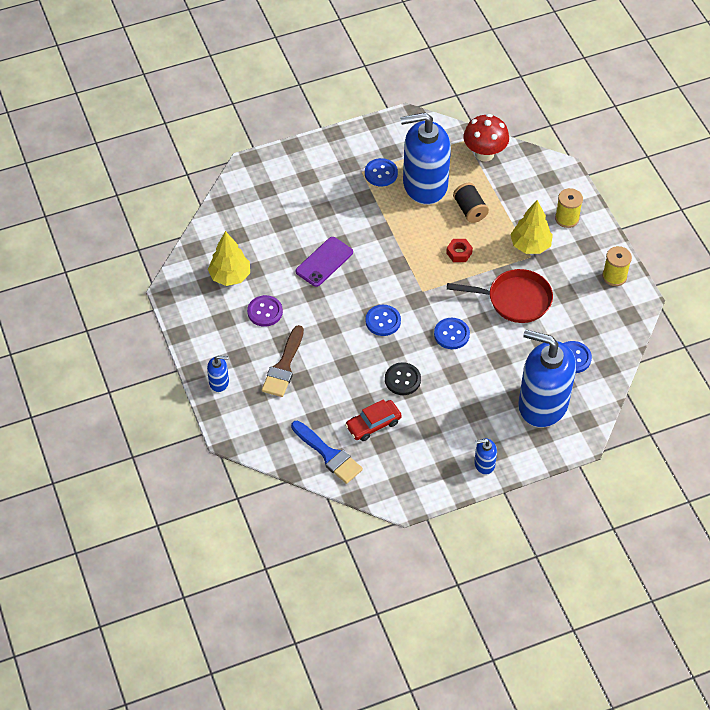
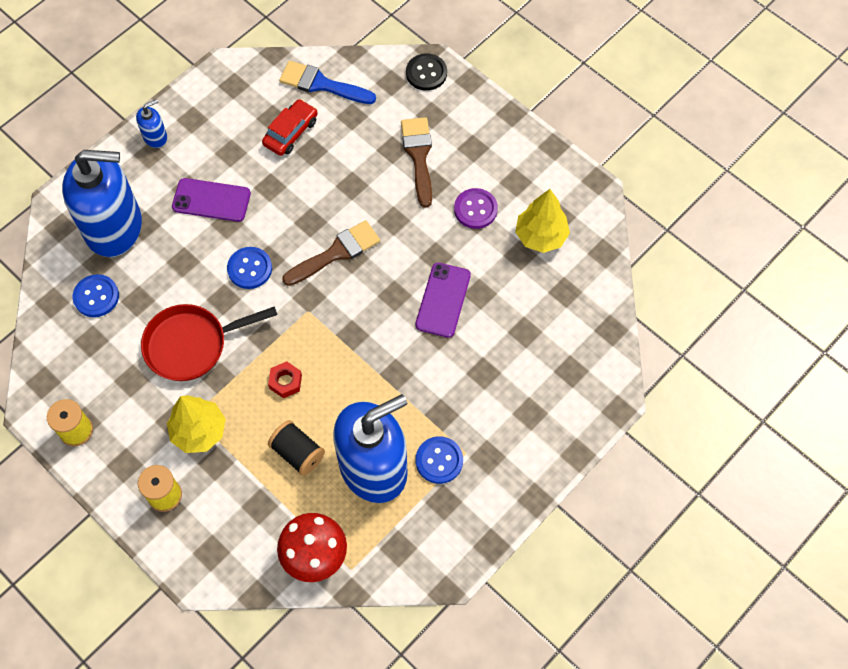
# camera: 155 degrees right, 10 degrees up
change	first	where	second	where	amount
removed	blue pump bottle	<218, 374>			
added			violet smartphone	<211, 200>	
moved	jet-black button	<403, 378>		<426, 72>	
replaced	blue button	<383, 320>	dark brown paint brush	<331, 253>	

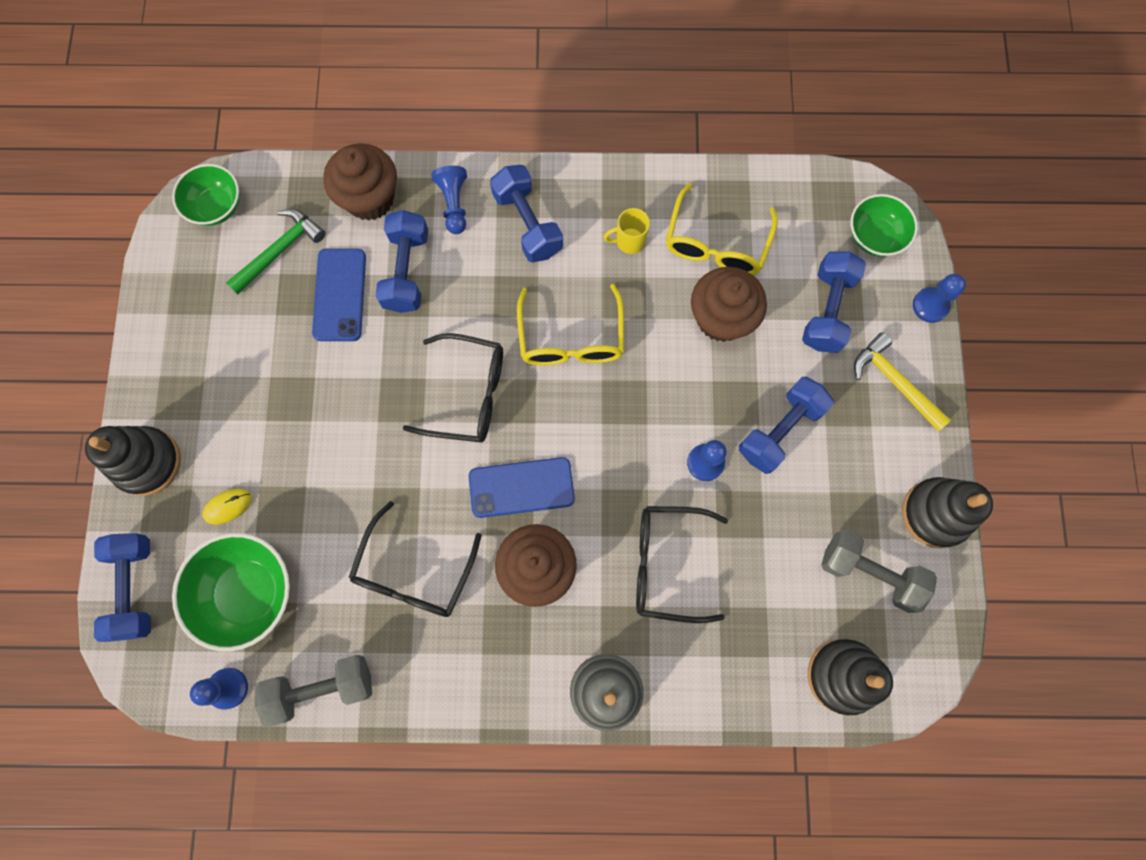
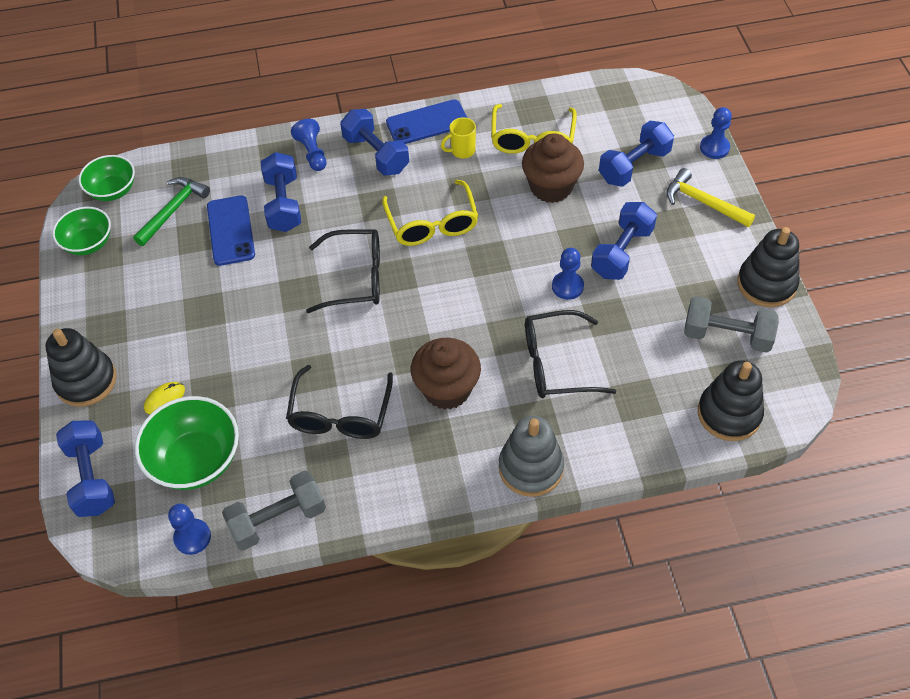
# camera: 10 degrees left, 20 degrees down
change	first	where	second	where	amount
removed	dark brown fairy cake	<360, 182>			
moved	blue smartphone	<522, 487>		<426, 121>	
moved	green deep dish	<884, 225>		<81, 231>	
turned	blue dumbbell	<834, 302>		<636, 154>	45 degrees clockwise

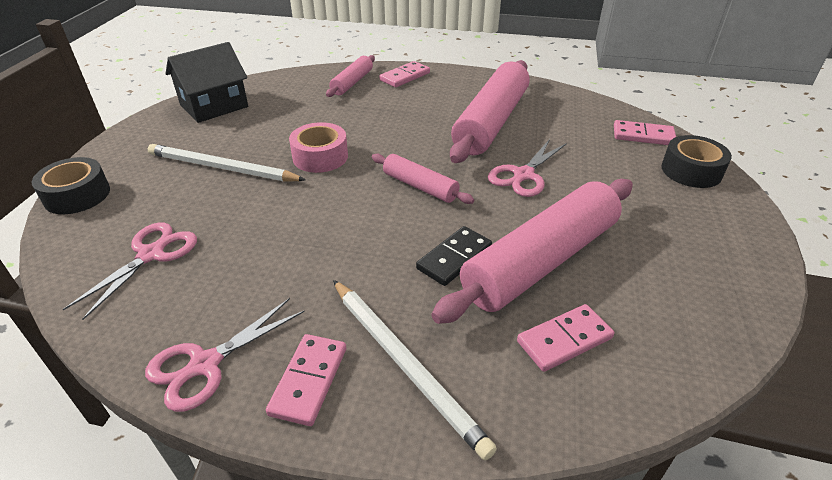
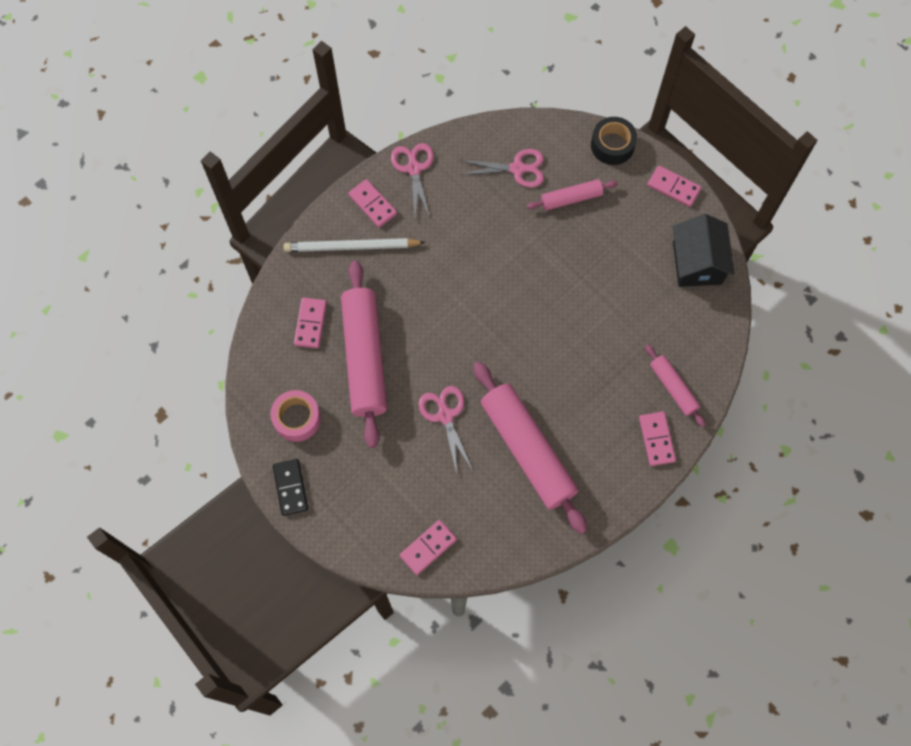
# camera: 125 degrees right, 30 degrees up
change	first	where	second	where	amount
removed	pure white wooden pencil	<227, 163>			
removed	jet-black sticky tape	<696, 161>			
added			rosy domino	<674, 186>	
moved	rosy sticky tape	<318, 147>		<296, 416>	
moved	rosy pastry roller	<423, 179>		<572, 195>	
moved	jet-black domino	<454, 256>		<290, 487>	
turned	rosy pair of scissors	<130, 271>		<502, 168>	60 degrees counterclockwise

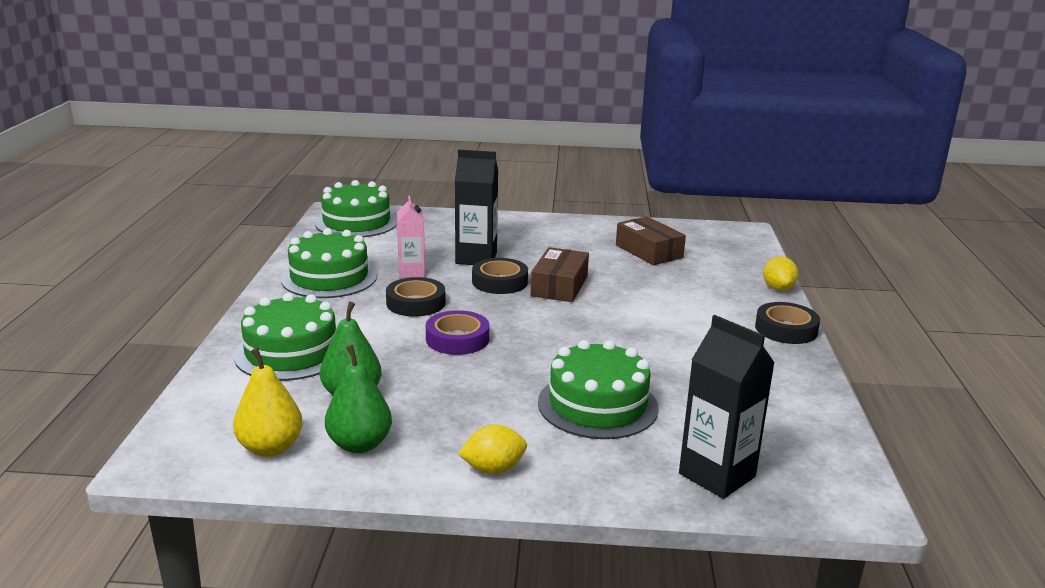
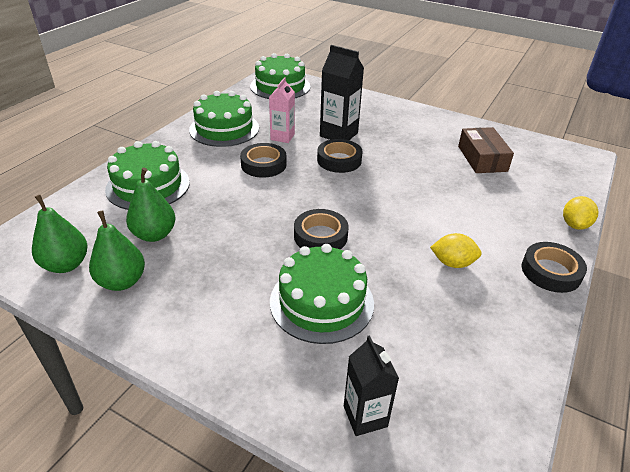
# camera: 25 degrees right, 15 degrees up
change	first	where	second	where	amount
removed	violet sticky tape	<457, 332>			
removed	dark brown box	<560, 274>			
added			jet-black sticky tape	<321, 229>	
moved	golden citrus fruit	<492, 449>		<456, 250>	
recoloured	golden pear	<268, 402>	green pear	<60, 234>	
resized	jet-black milk carton	<727, 407>		<371, 385>	x0.67

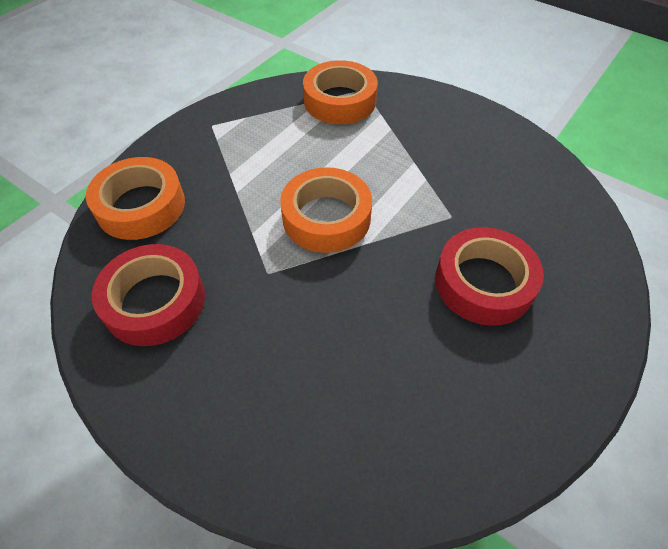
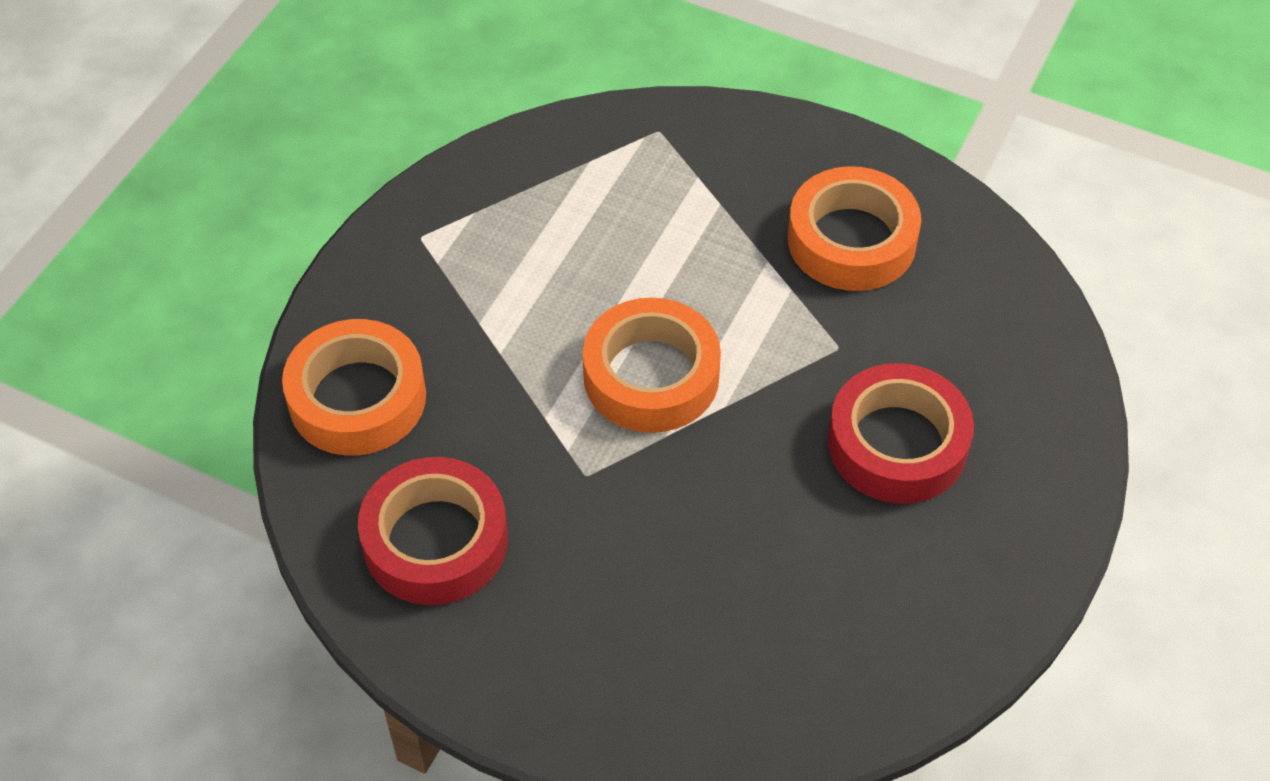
# camera: 10 degrees left, 0 degrees up
change	first	where	second	where	amount
moved	bright orange sticky tape	<340, 92>		<854, 228>	

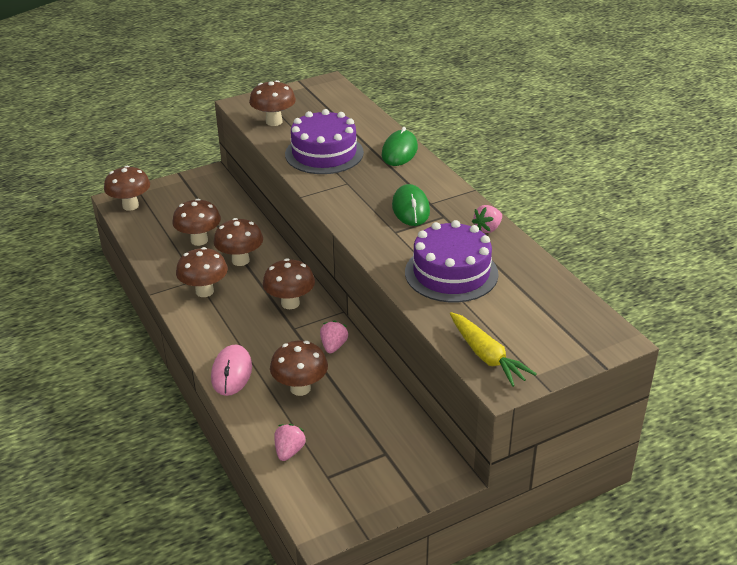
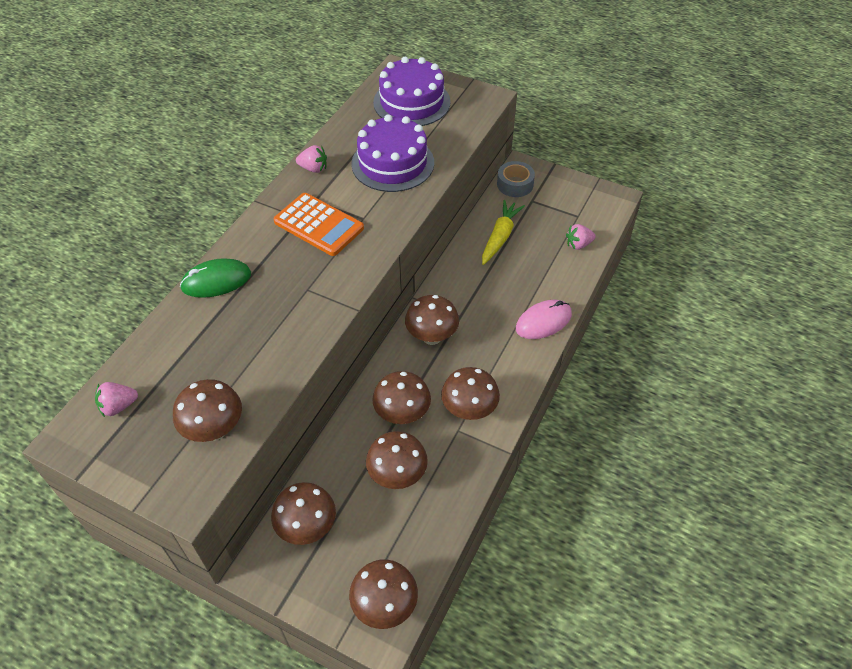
# camera: 125 degrees left, 15 degrees up
change	first	where	second	where	amount
added			grey sticky tape	<516, 179>	
moved	dark brown mushroom	<299, 368>		<303, 513>	
moved	violet gateau	<324, 141>		<412, 91>	
moved	rosy strawberry	<334, 336>		<116, 399>	
moved	golden toy carrot	<493, 349>		<503, 232>	
replaced	green PC mouse	<411, 205>	bright orange pocket calculator	<318, 224>	

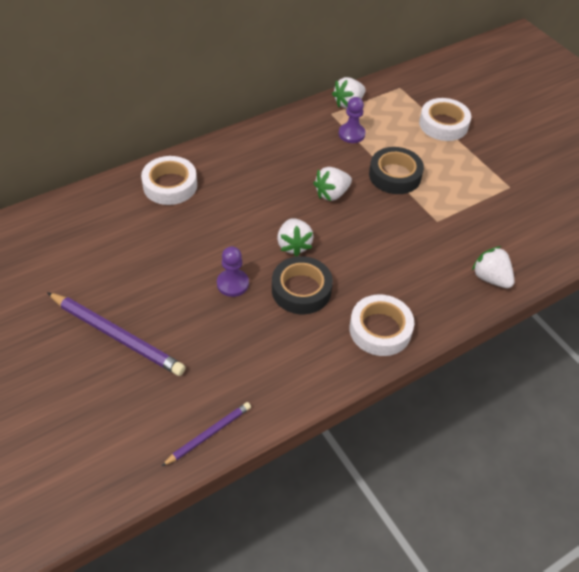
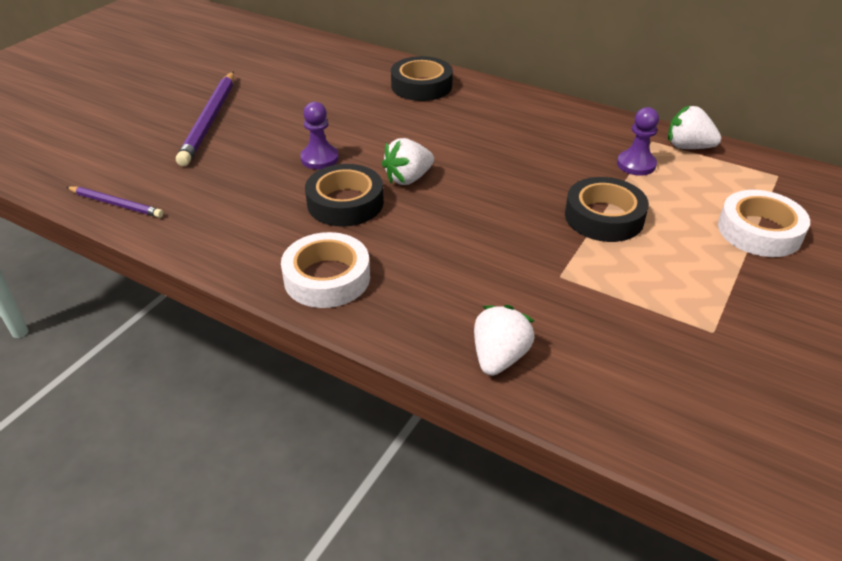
# camera: 65 degrees right, 10 degrees down
change	first	where	second	where	amount
removed	pure white strawberry	<332, 184>			
recoloured	pure white sticky tape	<169, 180>	jet-black sticky tape	<422, 78>	

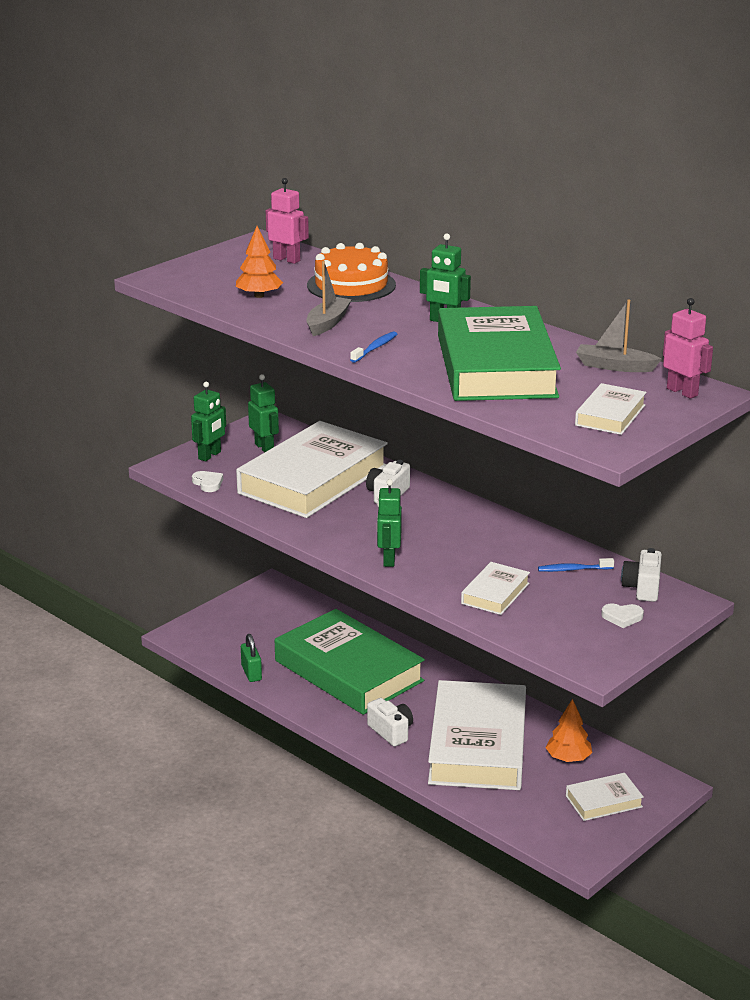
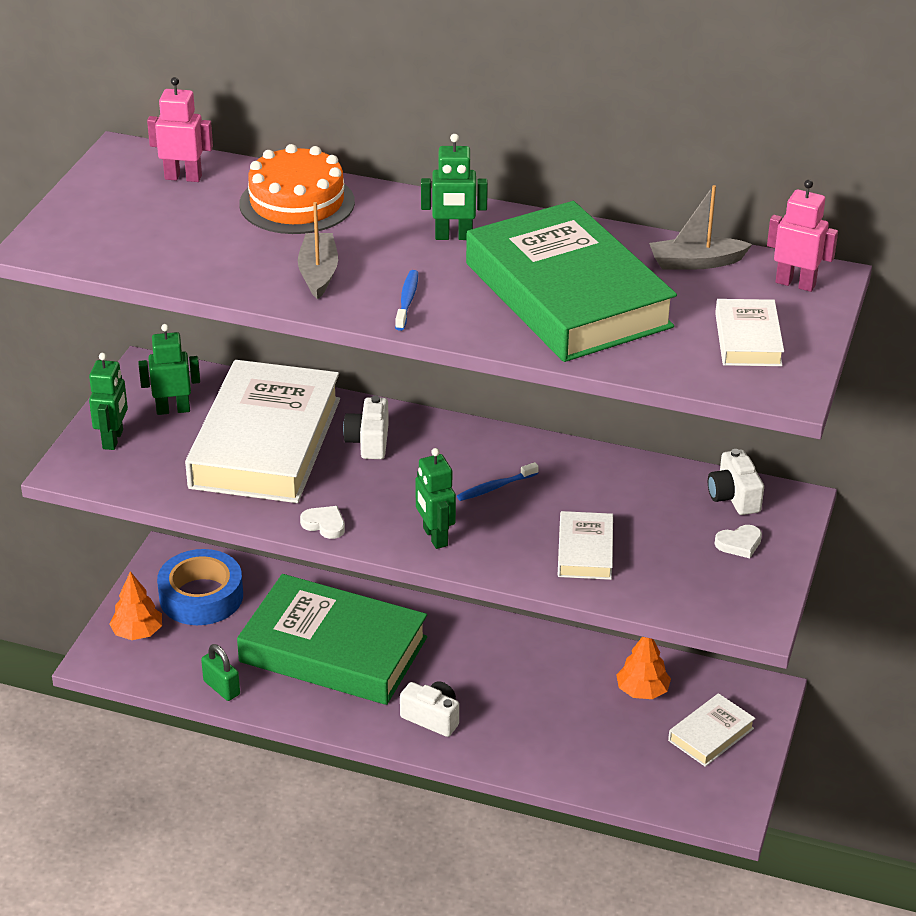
# camera: 25 degrees left, 10 degrees up
change	first	where	second	where	amount
removed	pure white hardcover	<477, 735>			
added			blue sticky tape	<200, 587>	
moved	pure white love heart	<207, 481>		<322, 522>	
moved	bright orange toy tree	<259, 262>		<135, 605>	
moved	blue tooth brush	<576, 565>		<498, 481>	
turned	green toy robot	<263, 413>		<169, 369>	45 degrees counterclockwise

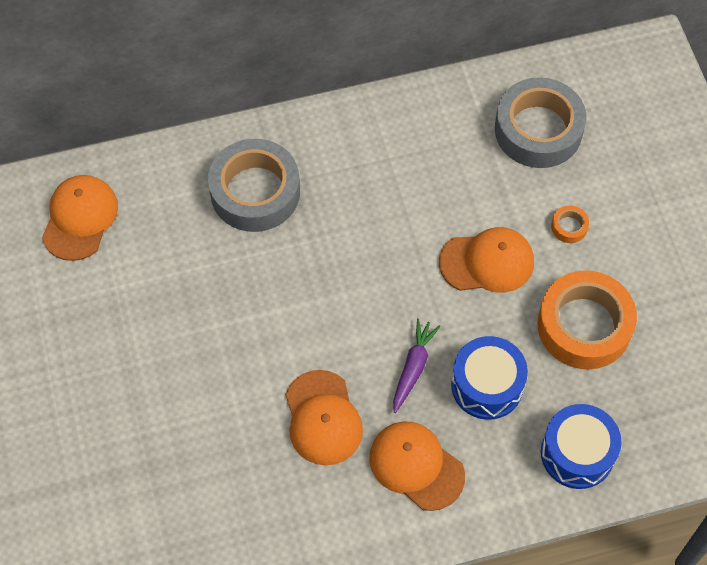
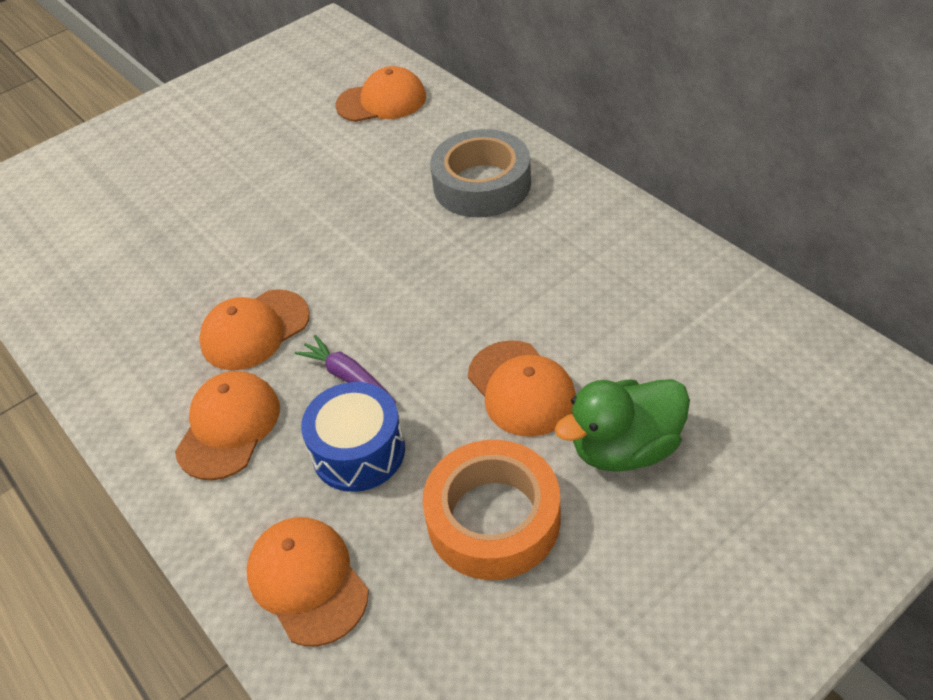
# camera: 70 degrees right, 15 degrees down
change	first	where	second	where	amount
removed	grey sticky tape	<541, 122>			
replaced	blue snare drum	<581, 446>	bright orange cap	<307, 581>	
replaced	bright orange sticky tape	<570, 224>	green duck	<622, 425>	
turned	violet toy carrot	<417, 365>		<345, 369>	135 degrees counterclockwise

